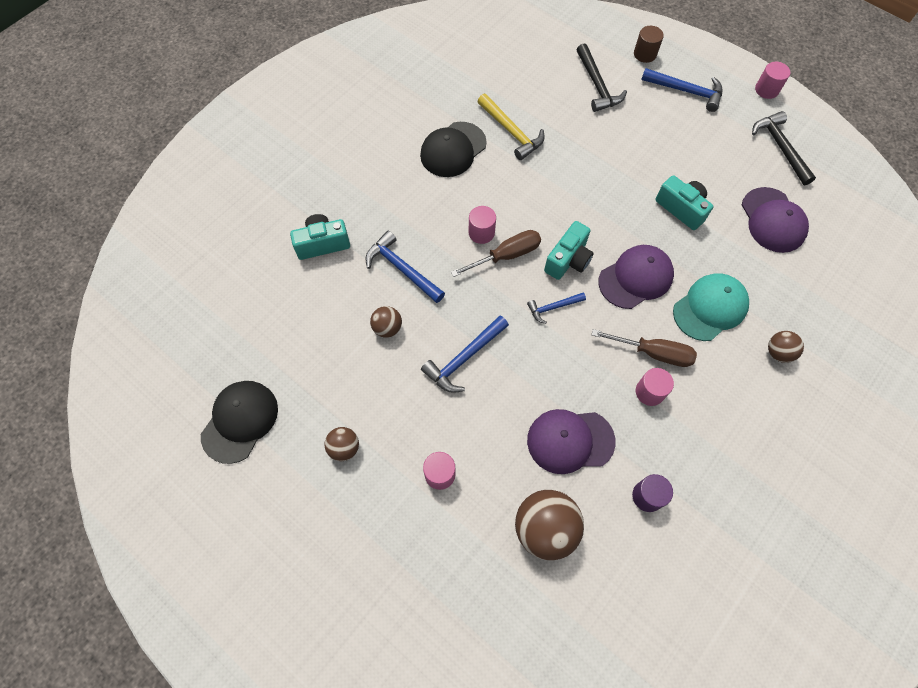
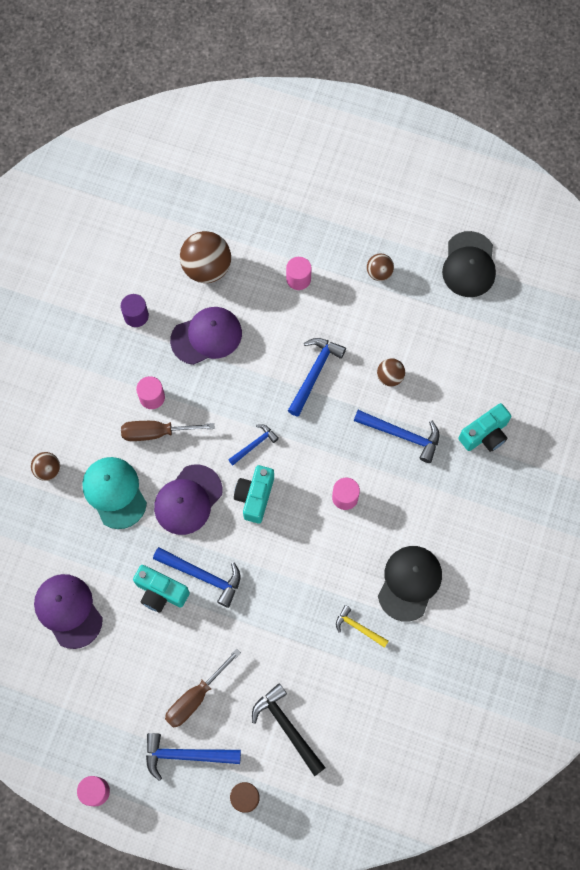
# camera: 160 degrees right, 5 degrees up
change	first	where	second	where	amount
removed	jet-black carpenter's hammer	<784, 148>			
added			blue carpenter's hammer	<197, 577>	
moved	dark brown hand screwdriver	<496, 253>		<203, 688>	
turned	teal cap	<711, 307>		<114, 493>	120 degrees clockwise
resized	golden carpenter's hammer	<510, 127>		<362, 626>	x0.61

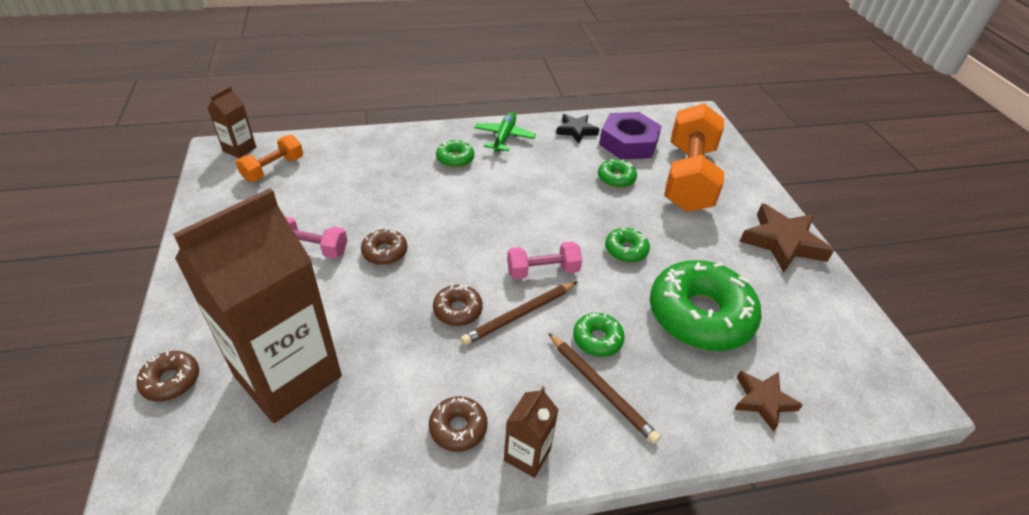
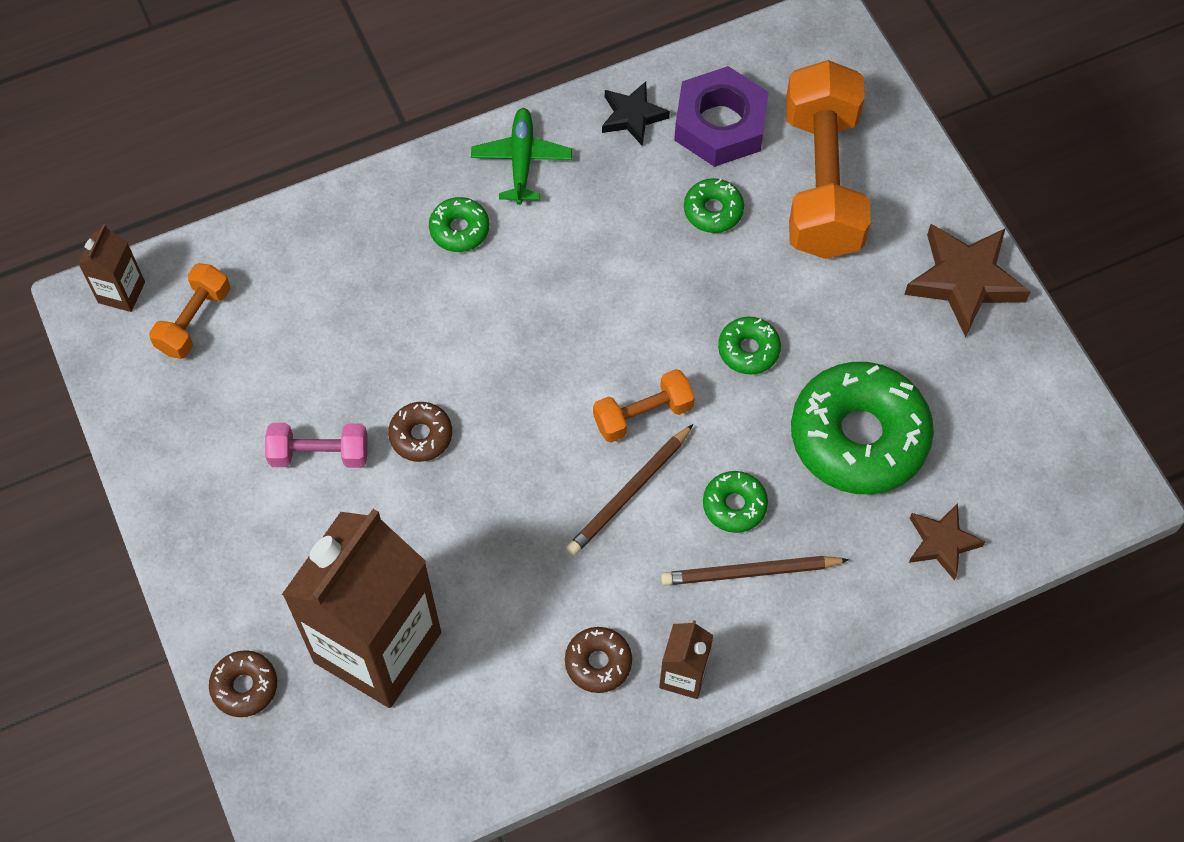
# camera: 10 degrees left, 20 degrees up
change	first	where	second	where	amount
removed	dark brown glazed donut	<458, 305>			
recoloured	rosy dumbbell	<544, 260>	bright orange dumbbell	<644, 406>	
turned	dark brown wooden pencil	<604, 388>		<755, 570>	135 degrees clockwise

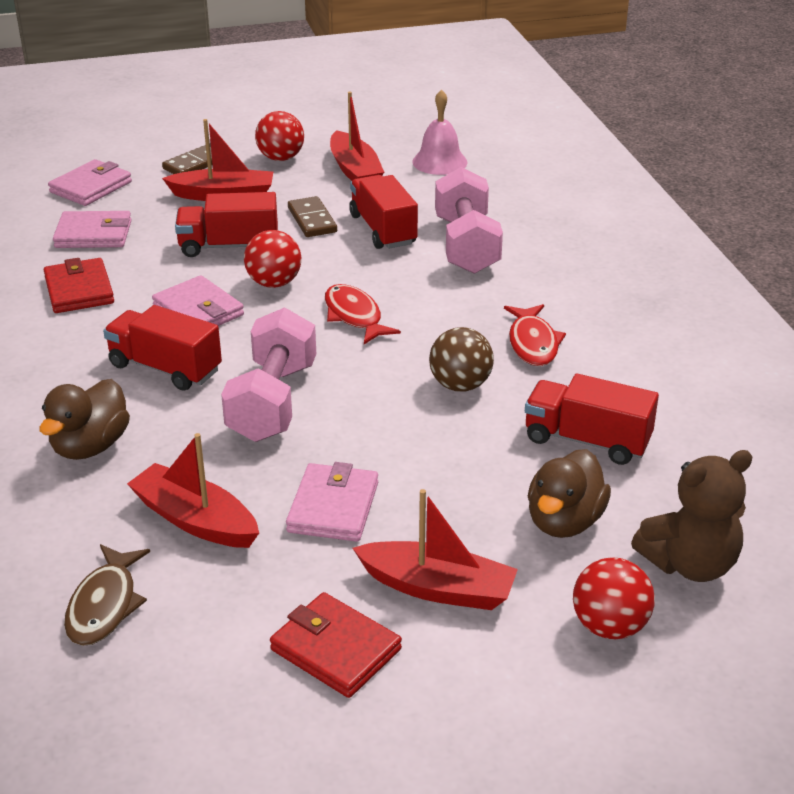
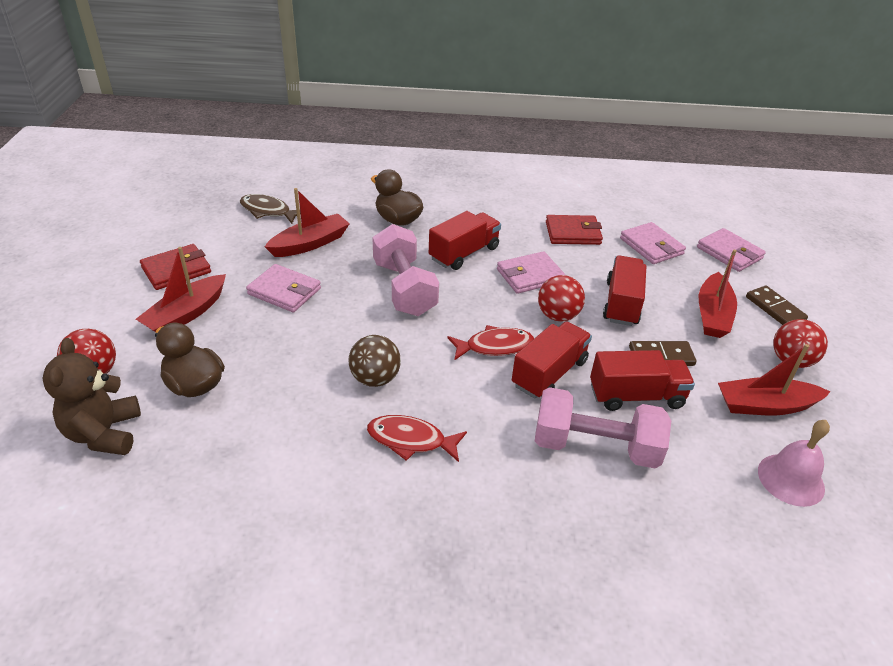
# camera: 105 degrees right, 5 degrees up
change	first	where	second	where	amount
moved	red truck	<592, 419>		<552, 360>	
turned	rosy wallet	<92, 229>		<653, 243>	45 degrees counterclockwise
turned	rosy dumbbell	<268, 374>		<405, 270>	45 degrees clockwise

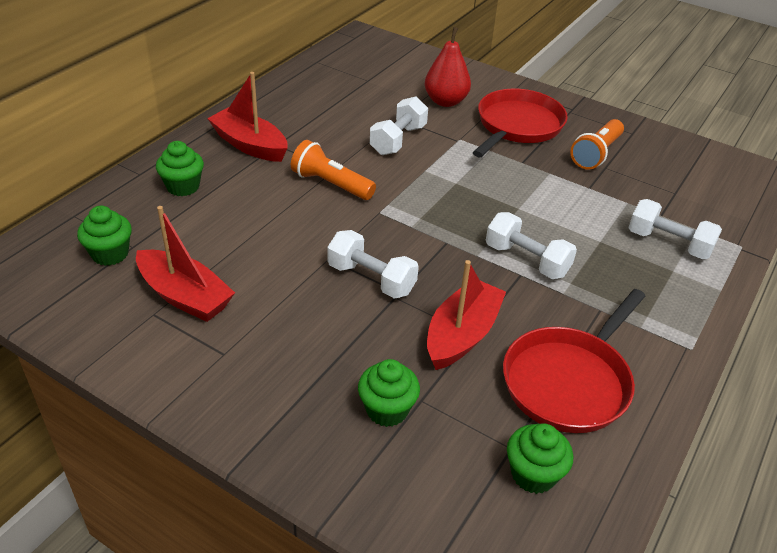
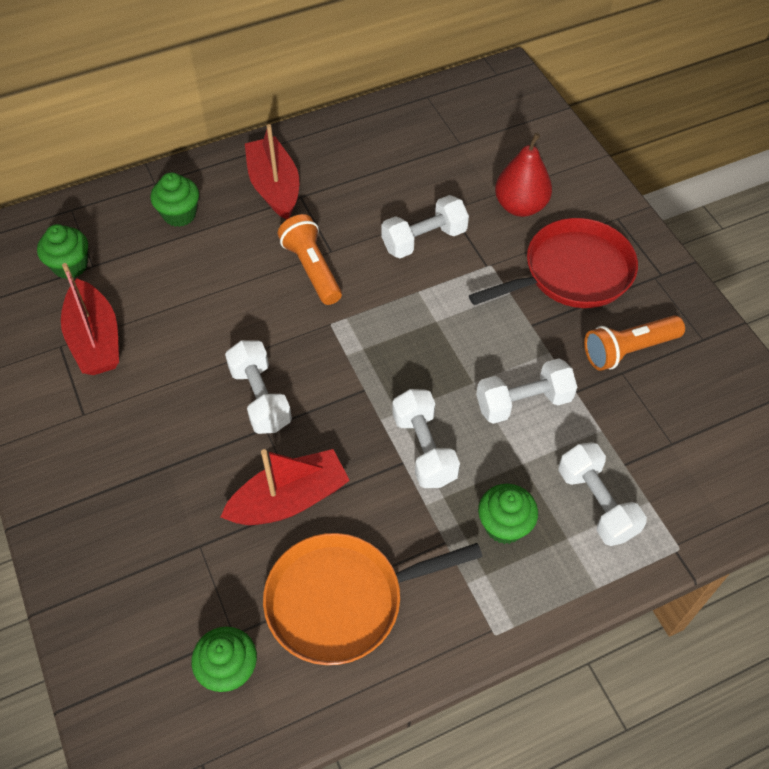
# camera: 35 degrees right, 15 degrees up
change	first	where	second	where	amount
added			pure white dumbbell	<526, 391>	
moved	green fairy cake	<389, 393>		<508, 514>	
recoloured	red pan	<574, 361>	bright orange pan	<373, 599>	

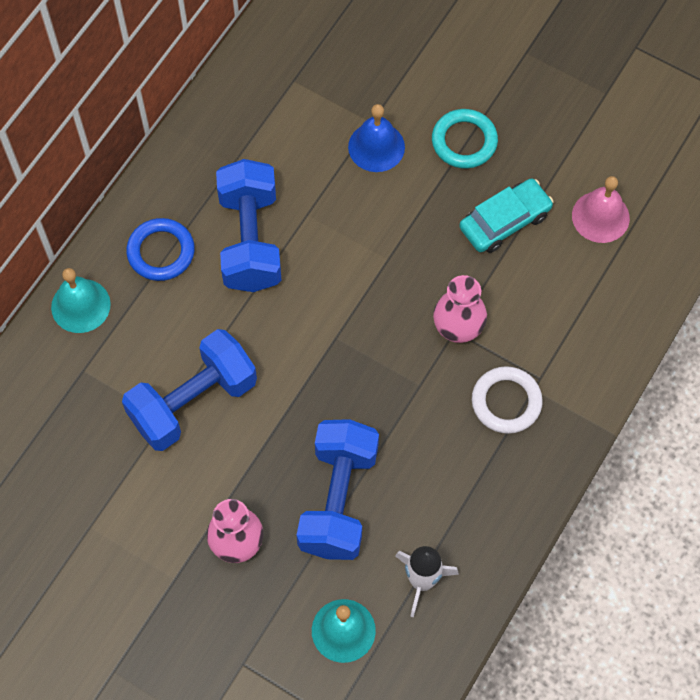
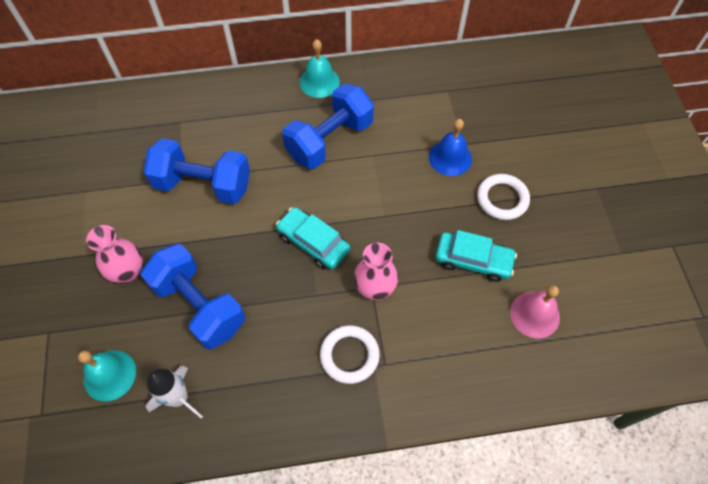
# camera: 50 degrees right, 5 degrees down
change	first	where	second	where	amount
removed	blue torus	<160, 249>			
added			teal automobile	<313, 238>	
moved	teal hand bell	<81, 300>		<320, 68>	
recoloured	teal torus	<465, 139>	pure white torus	<503, 197>	
turned	blue dumbbell	<338, 489>		<193, 296>	75 degrees clockwise

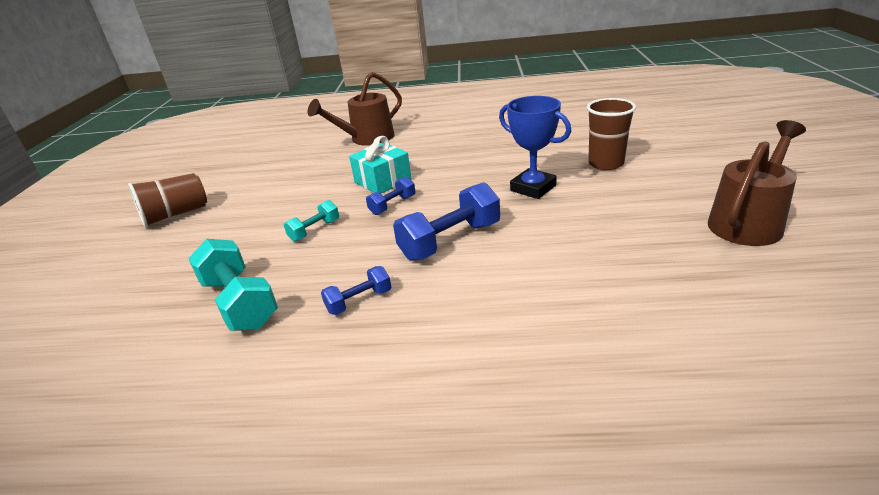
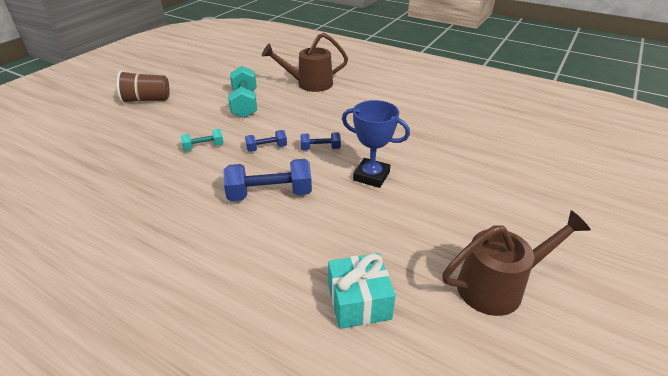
# camera: 25 degrees right, 5 degrees up
change	first	where	second	where	amount
removed	dark brown tumbler	<611, 134>			
moved	teal dumbbell	<233, 285>		<242, 92>	
moved	blue dumbbell	<356, 290>		<321, 141>	
moved	teal gift	<380, 164>		<362, 291>	
turned	blue prize cup	<535, 147>		<376, 144>	45 degrees counterclockwise

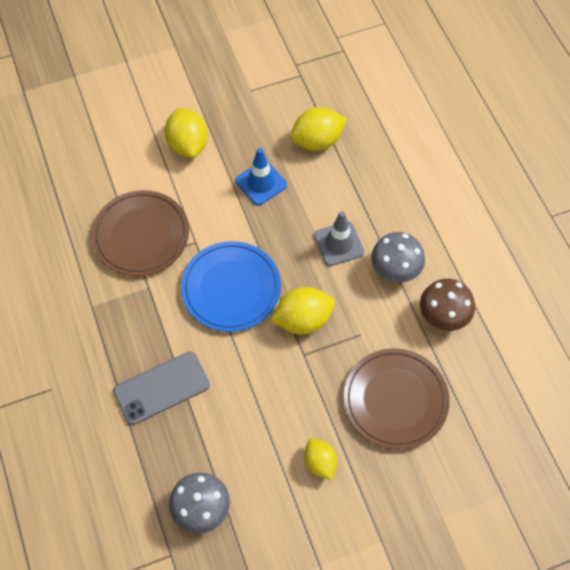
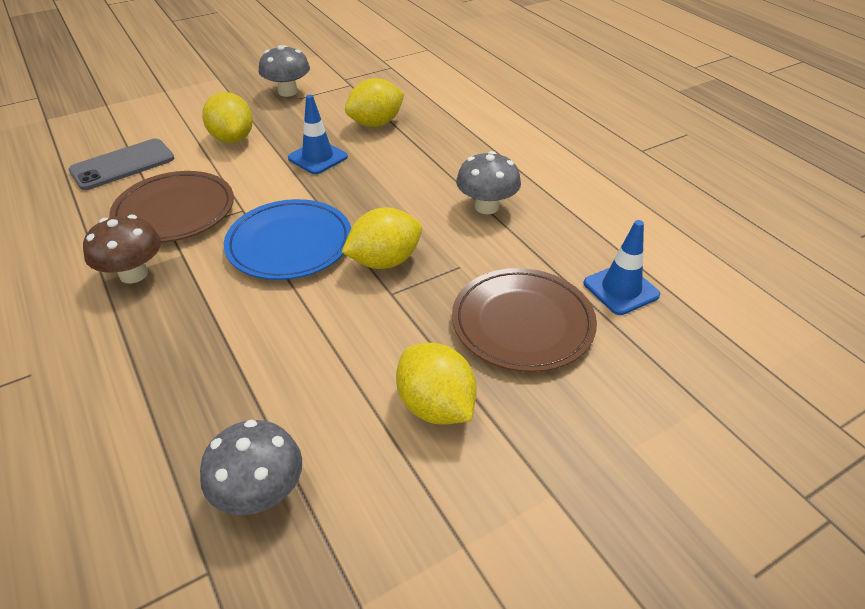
# camera: 10 degrees left, 20 degrees down
change	first	where	second	where	amount
removed	grey safety cone	<339, 238>			
added			grey mushroom	<284, 71>	
added			blue safety cone	<621, 267>	
moved	grey smartphone	<161, 388>		<121, 164>	
moved	dark brown mushroom	<447, 305>		<122, 249>	
resized	golden citrus fruit	<320, 459>		<436, 384>	x1.55

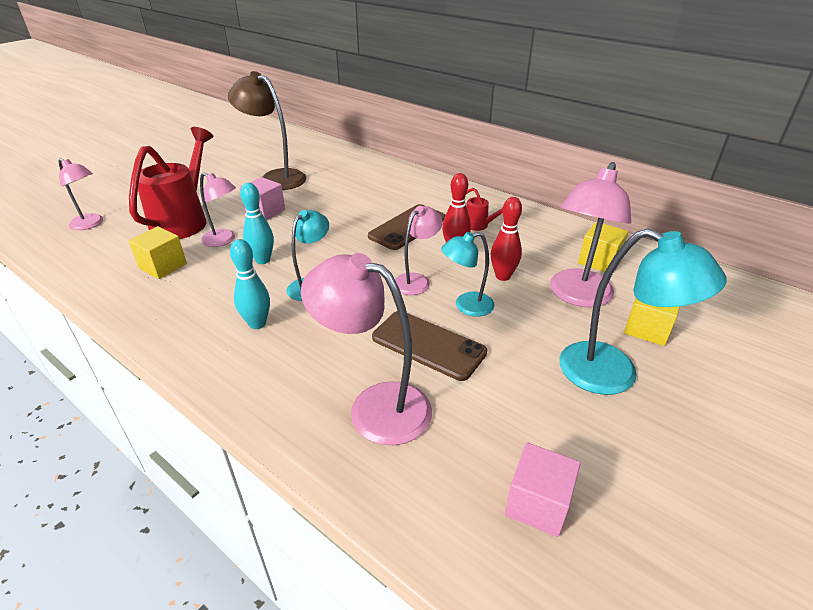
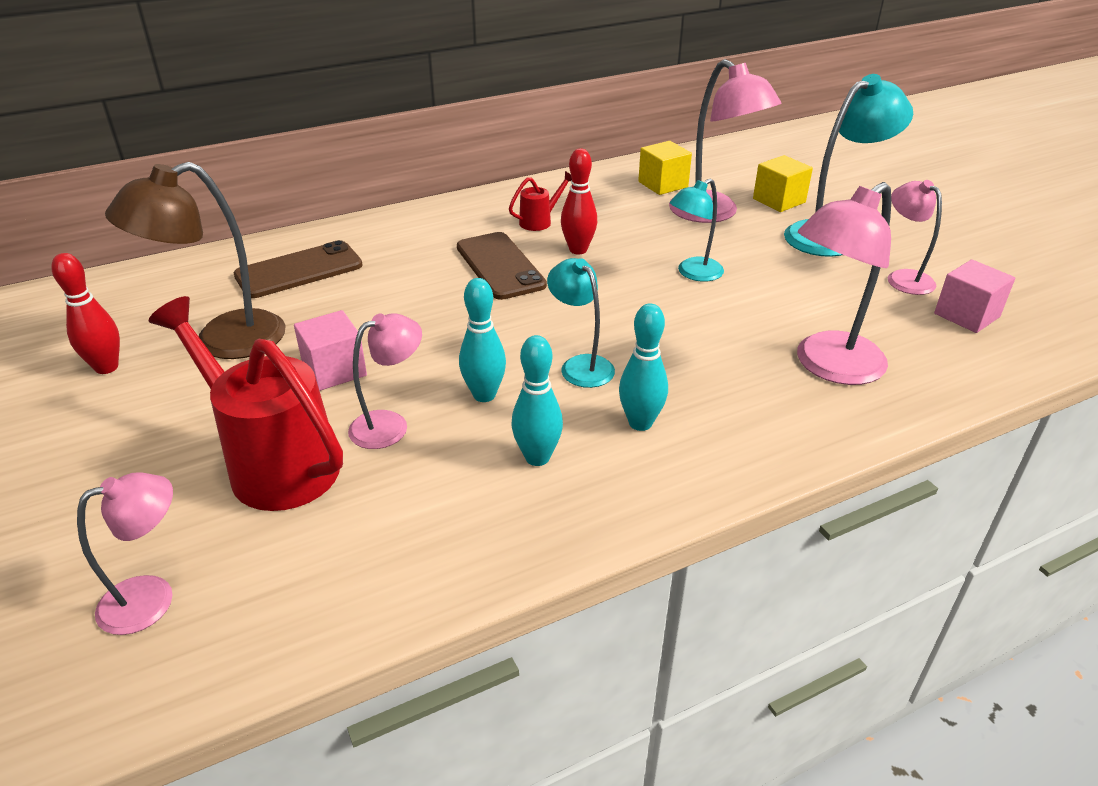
# camera: 65 degrees left, 0 degrees up
change	first	where	second	where	amount
removed	golden cube	<157, 252>			
added			teal skittle	<537, 400>	
moved	dark brown smartphone	<429, 346>		<298, 269>	
moved	rosy lamp	<419, 250>		<915, 237>	
moved	red skittle	<506, 239>		<85, 313>	
turned	teal lamp	<468, 274>		<697, 230>	45 degrees clockwise

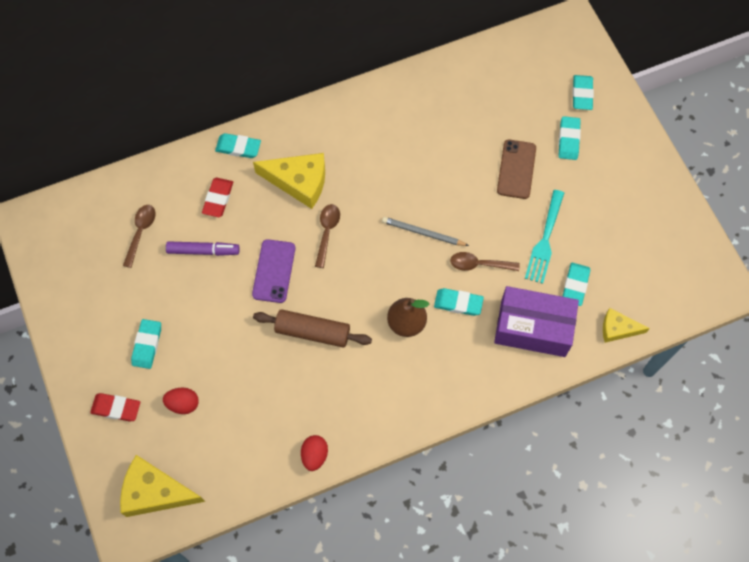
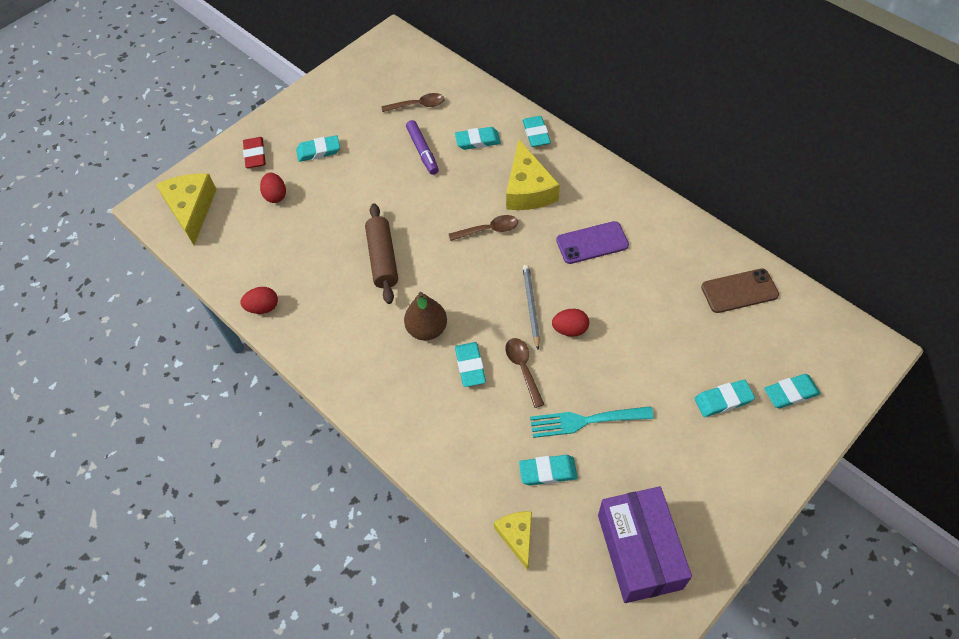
# camera: 70 degrees right, 10 degrees down
change	first	where	second	where	amount
added			red egg shape	<570, 322>	
moved	violet smartphone	<273, 271>		<592, 242>	
moved	violet box	<536, 321>		<645, 544>	
moved	dark brown smartphone	<516, 169>		<740, 290>	
recoloured	red eraser	<217, 197>	teal eraser	<478, 138>	

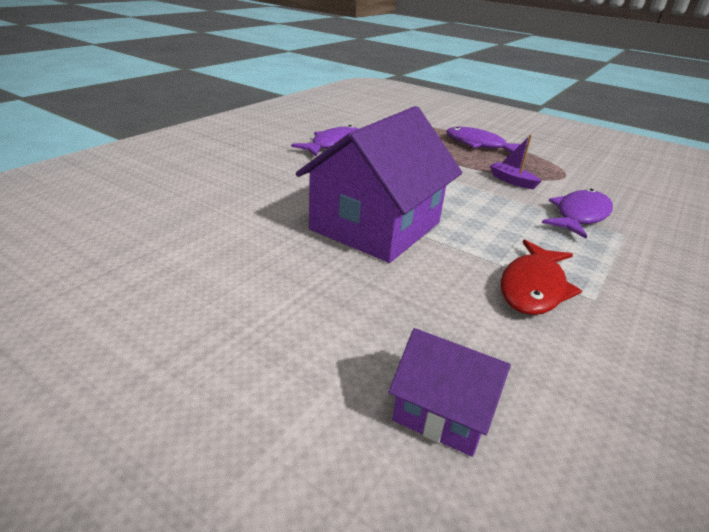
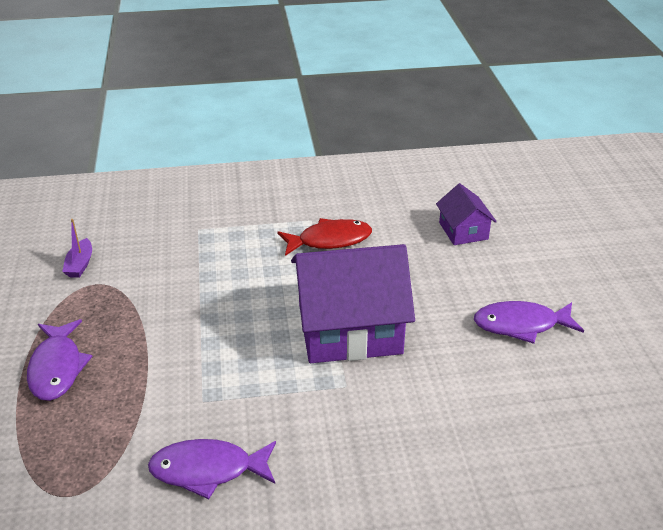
# camera: 130 degrees left, 5 degrees up
change	first	where	second	where	amount
moved	violet toy boat	<515, 162>		<77, 248>	
moved	violet fish figure	<577, 214>		<529, 322>	

